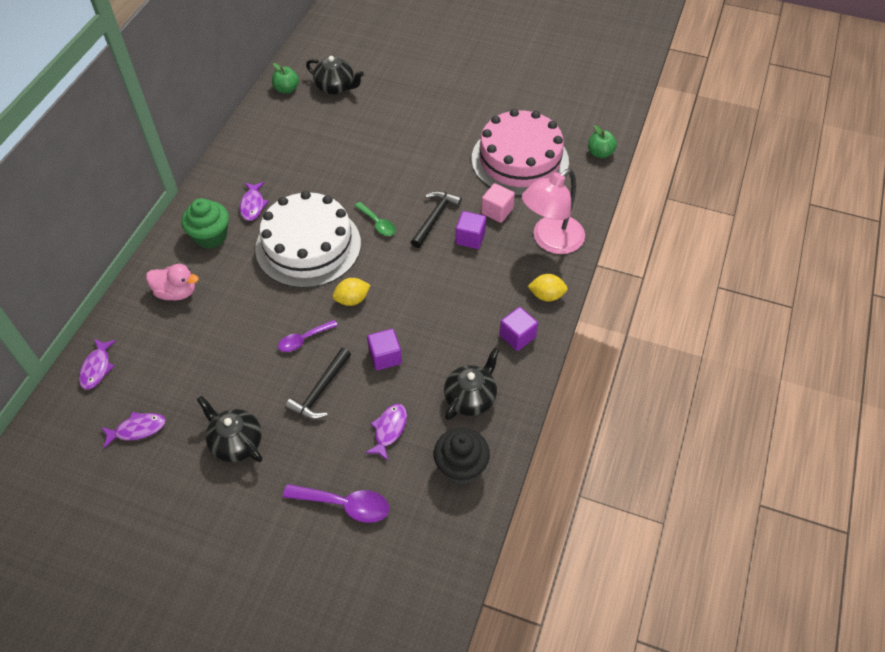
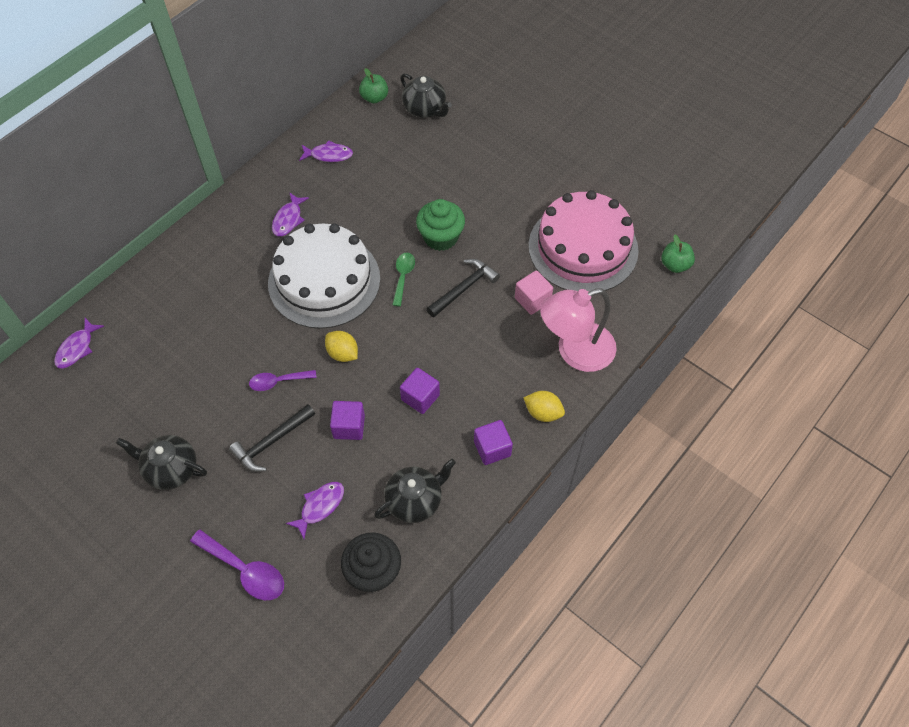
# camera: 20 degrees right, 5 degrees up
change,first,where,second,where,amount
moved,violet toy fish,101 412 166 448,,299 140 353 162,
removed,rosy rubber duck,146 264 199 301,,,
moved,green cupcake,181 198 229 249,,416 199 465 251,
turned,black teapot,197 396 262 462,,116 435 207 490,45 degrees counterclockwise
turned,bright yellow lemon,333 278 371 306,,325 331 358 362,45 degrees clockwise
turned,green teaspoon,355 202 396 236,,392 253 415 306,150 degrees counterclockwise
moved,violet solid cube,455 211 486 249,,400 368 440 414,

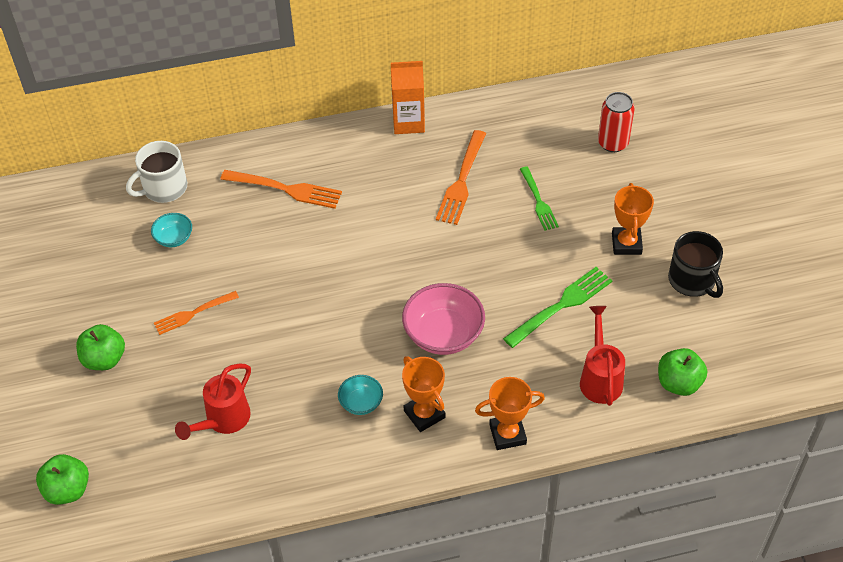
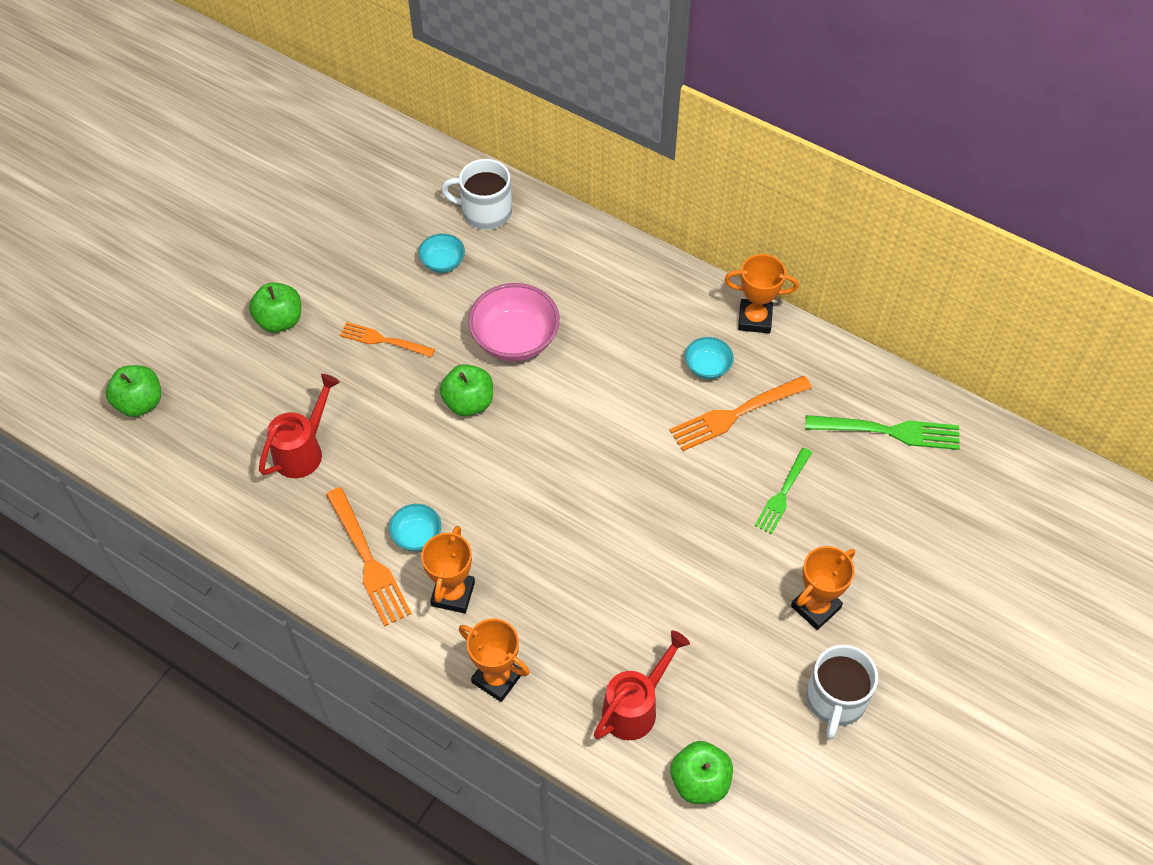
# camera: 45 degrees right, 5 degrees up
change,first,where,second,where,amount
turned,red watering pot,175 364 251 440,,259 374 340 478,135 degrees clockwise
moved,bright orange dinner fork,220 170 342 209,,326 487 412 626,
replaced,bright orange carton,391 61 425 134,bright orange trophy,725 254 799 333,
moved,rosy deep dish,402 283 485 355,,468 283 560 361,
moved,green dinner fork,503 267 612 348,,805 415 960 450,
removed,red soda can,598 92 635 152,,,
recoloured,black tea mug,668 231 723 298,snow-white tea mug,806 645 878 740,
added,,,green apple,440 364 493 416,
added,,,turquoise deep dish,685 337 734 379,

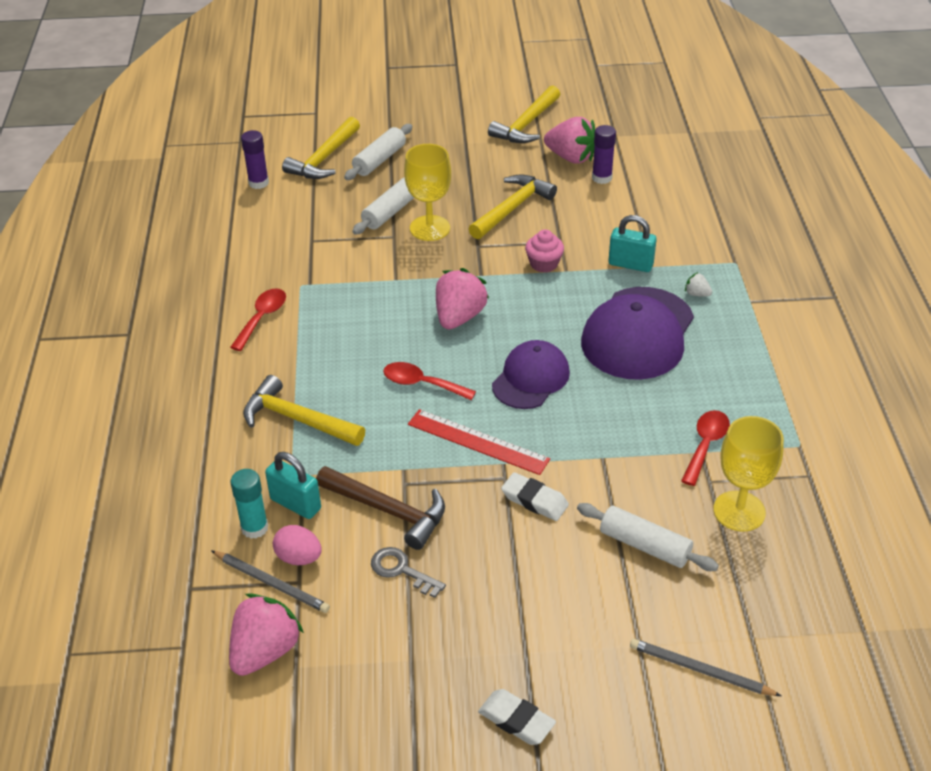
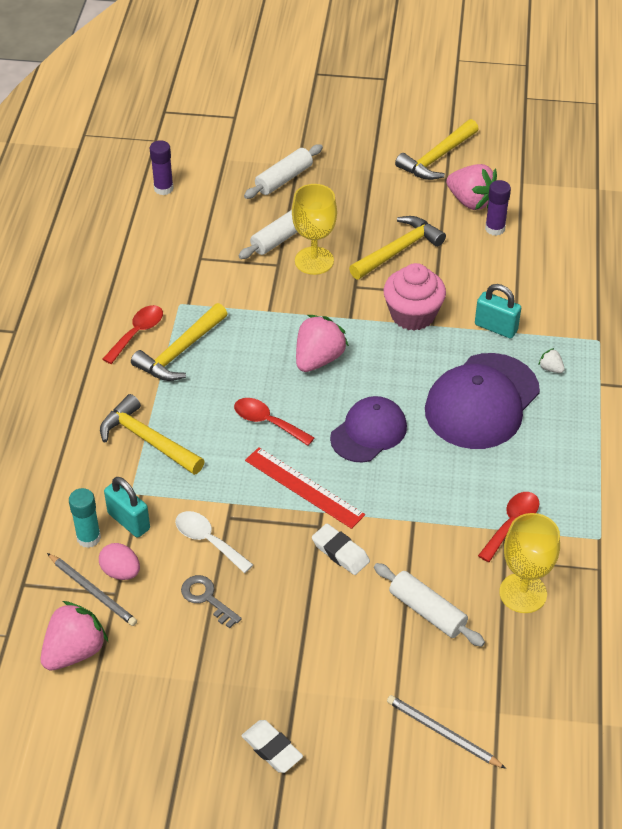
# camera: 10 degrees right, 5 degrees up
change,first,where,second,where,amount
moved,bright yellow hammer,282 117 360 179,,131 303 228 381,
replaced,russet hammer,316 466 445 550,snow-white teaspoon,175 511 253 573,
resized,rosy cupcake,525 230 564 273,,383 263 446 331,x1.66

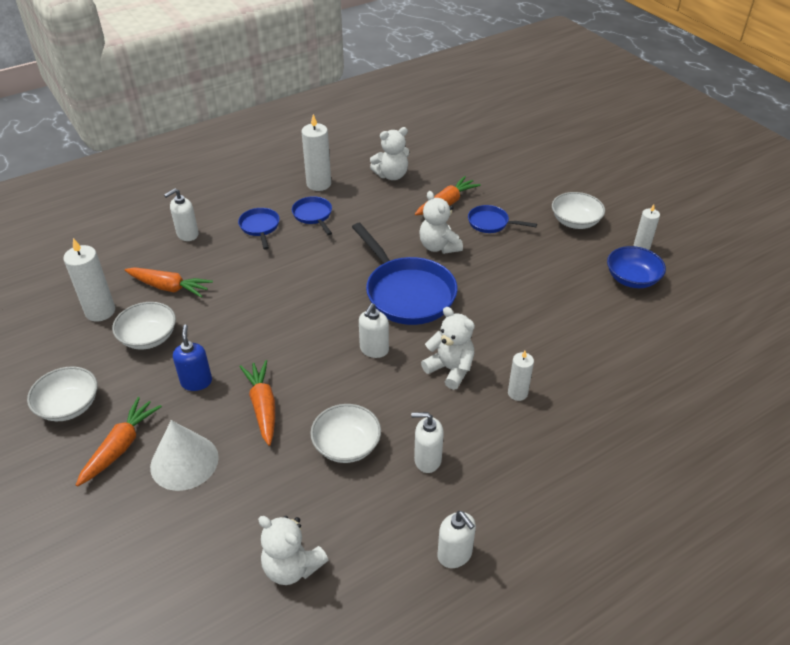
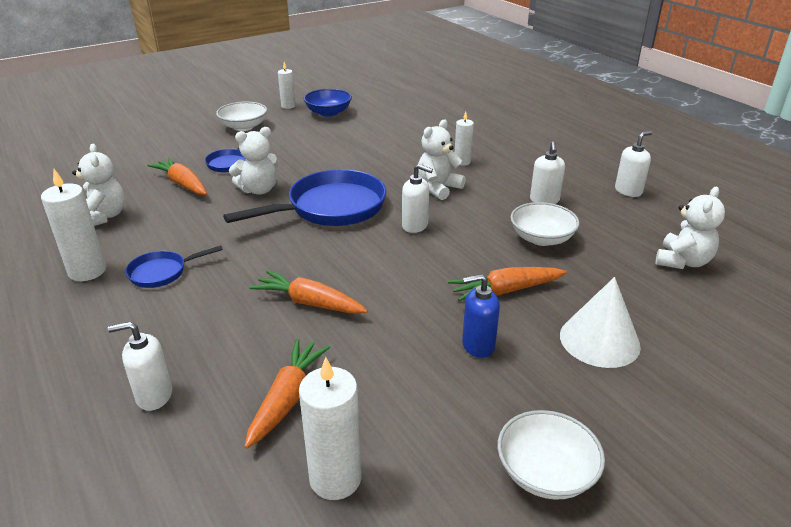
# camera: 90 degrees left, 10 degrees down
change,first,where,second,where,amount
moved,bright orange root vegetable,76 397 162 487,,250 270 368 314,
removed,snow-white deep dish,112 302 176 350,,,
turned,snow-white soap pump,164 188 199 241,,108 322 172 411,120 degrees clockwise
removed,cobalt pan,238 208 279 250,,,

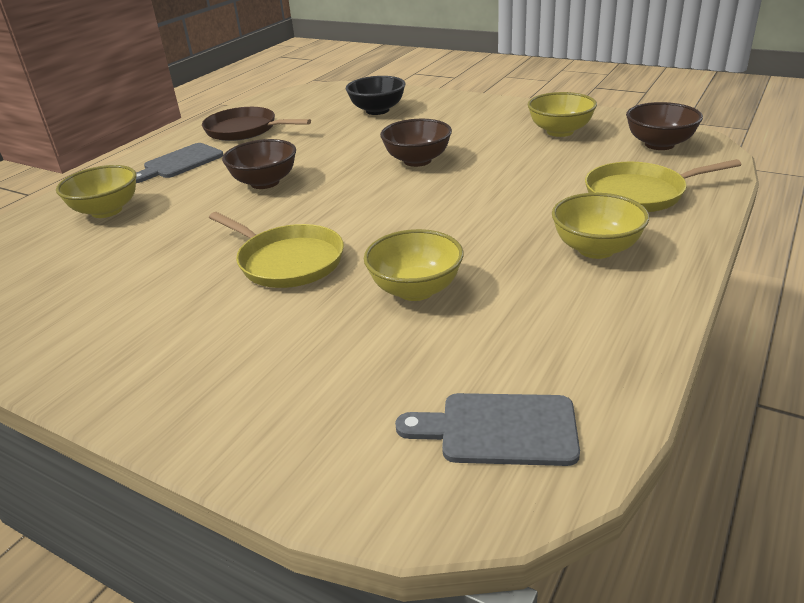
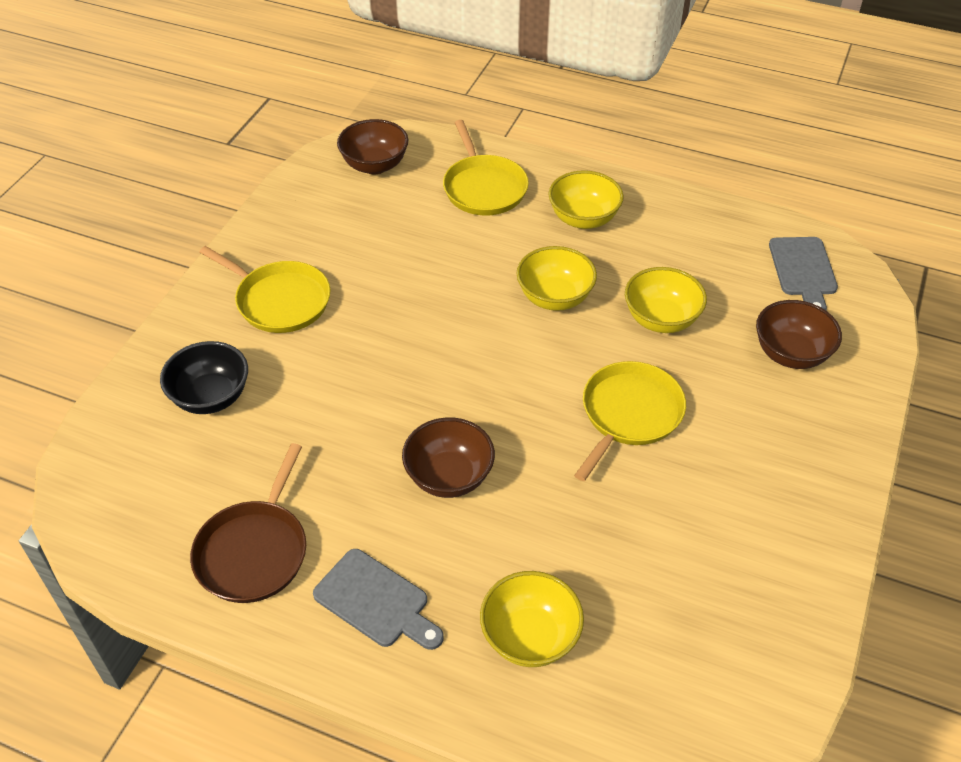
# camera: 100 degrees left, 15 degrees up
change,first,where,second,where,amount
moved,russet deep dish,380 119 452 167,,756 300 842 369,
moved,bright yellow deep dish,528 92 597 137,,516 246 597 311,
added,,,bright yellow pan,199 246 331 333,

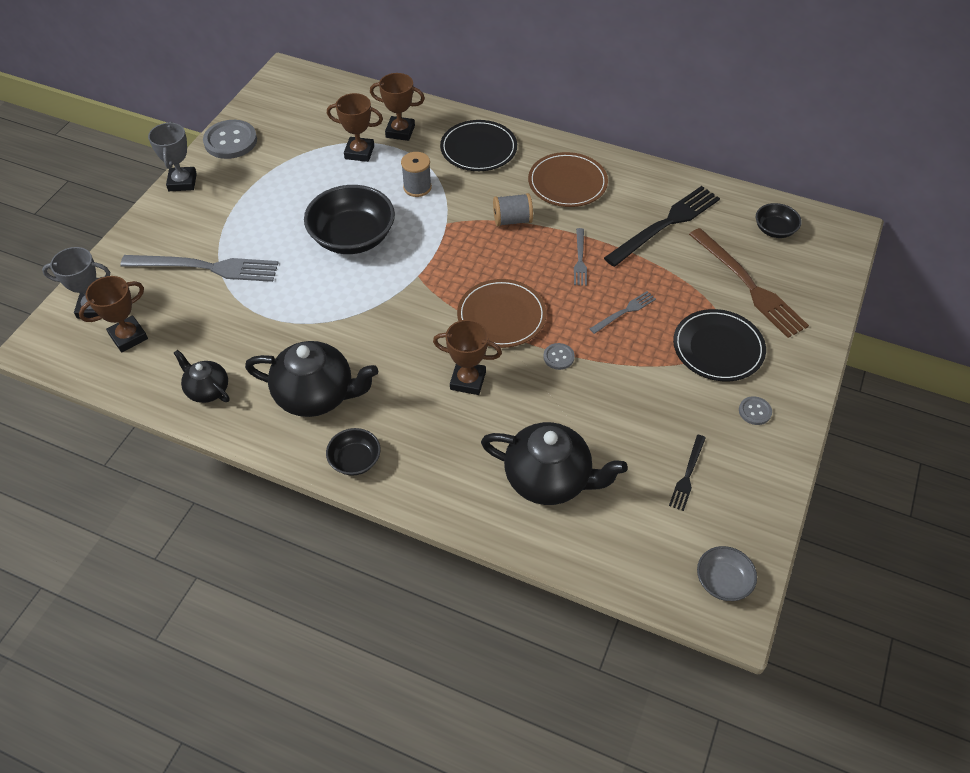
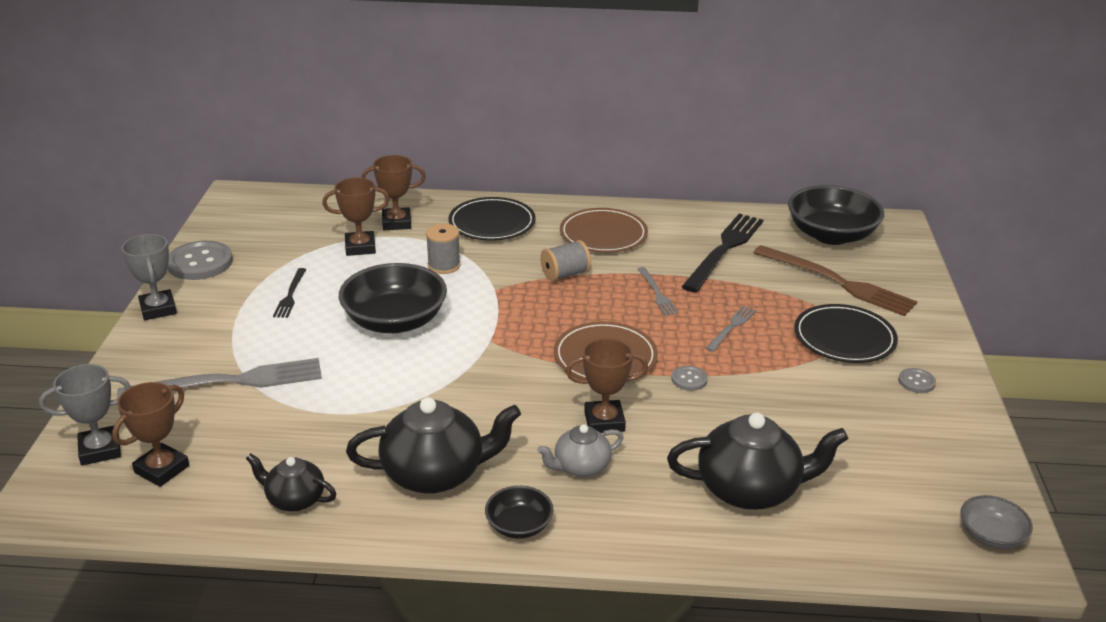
# camera: 20 degrees left, 20 degrees down
change,first,where,second,where,amount
moved,black dinner fork,669 435 706 511,,273 268 306 318,
resized,black deep dish,756 203 802 238,,788 185 884 245,x1.96
added,,,ash-grey teapot,537 424 624 477,

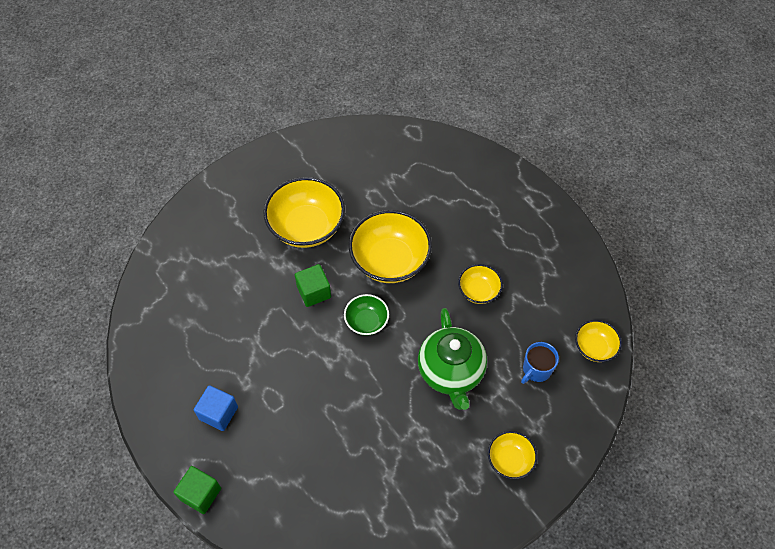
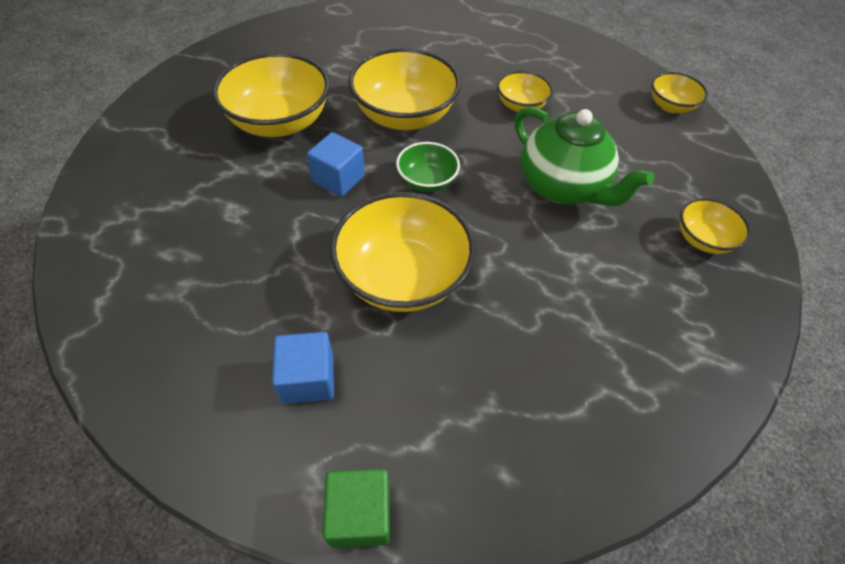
# camera: 35 degrees left, 5 degrees down
change,first,where,second,where,amount
recoloured,green solid cube,295 264 331 307,cobalt solid cube,307 132 365 197,
removed,cobalt tea mug,521 342 559 384,,,
added,,,bright yellow deep dish,330 192 476 312,

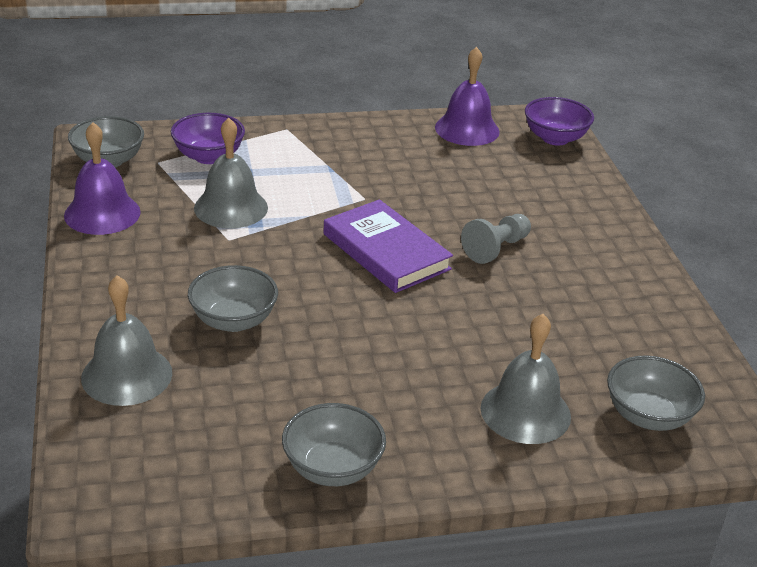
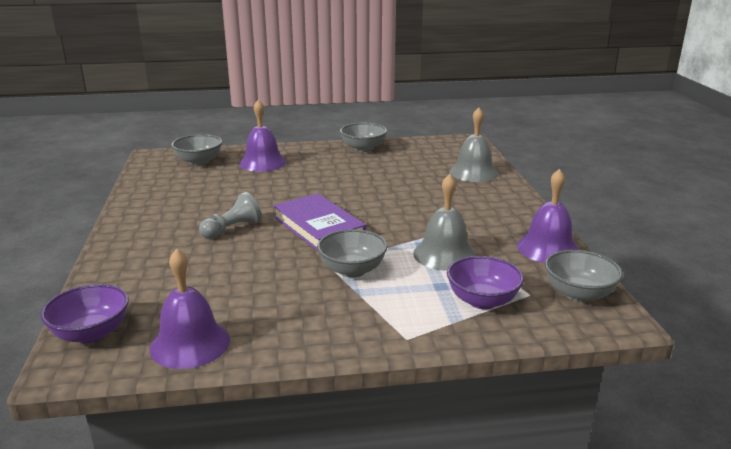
# camera: 175 degrees left, 10 degrees down
change,first,where,second,where,amount
moved,ash-grey deep dish,188 265 278 332,,317 229 388 278,
recoloured,ash-grey bell,481 314 571 444,violet bell,239 100 286 172,

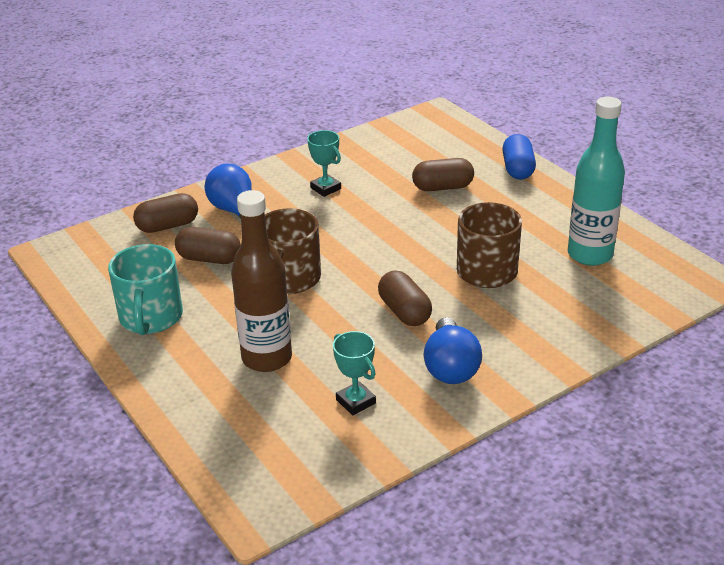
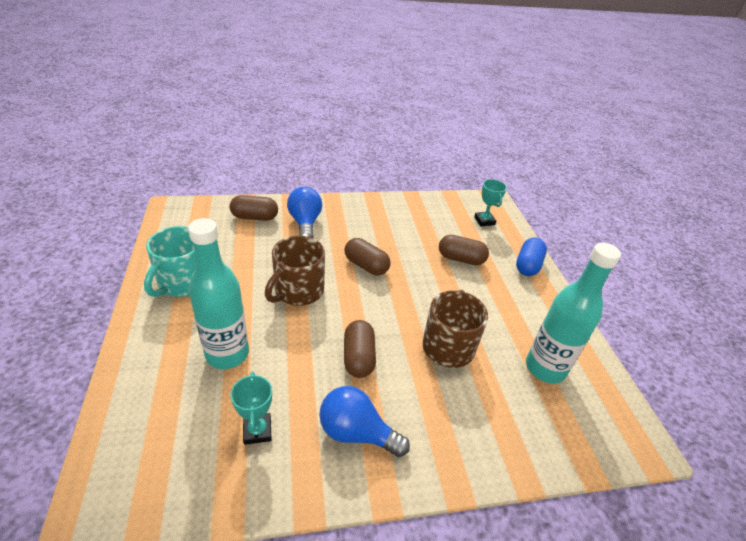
# camera: 20 degrees right, 5 degrees up
change,first,where,second,where,amount
moved,russet capsule,175 227 241 264,,344 238 391 276,
recoloured,russet flask,231 190 292 372,turquoise flask,188 218 249 369,
moved,turquoise trophy,307 130 341 197,,474 179 507 226,
turned,cobalt lightbulb,423 317 482 384,,319 386 410 457,90 degrees clockwise

